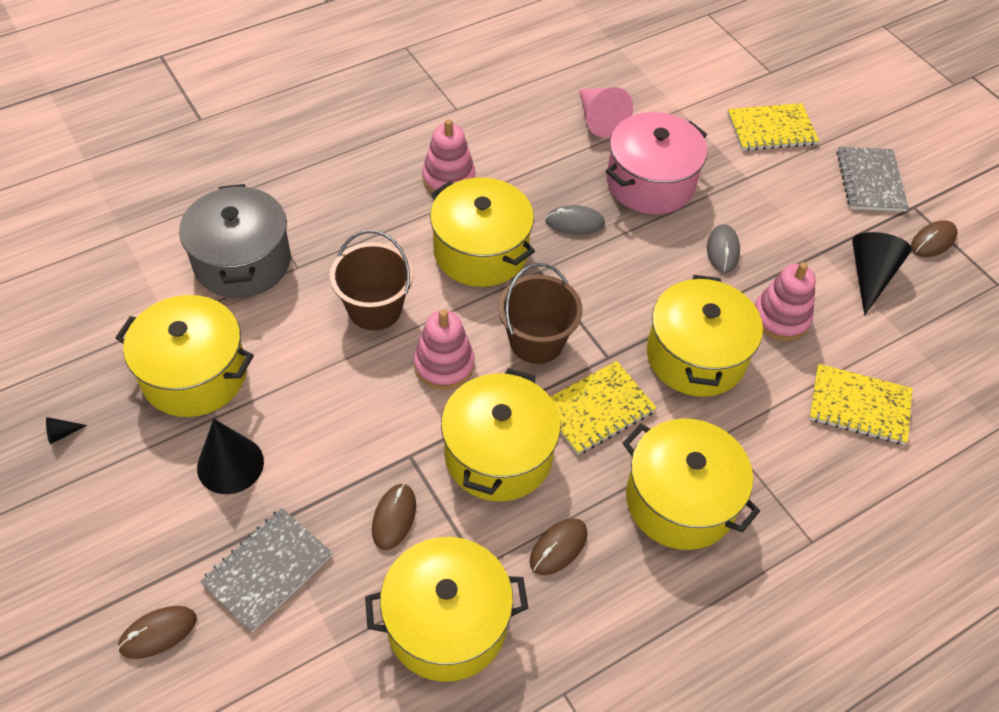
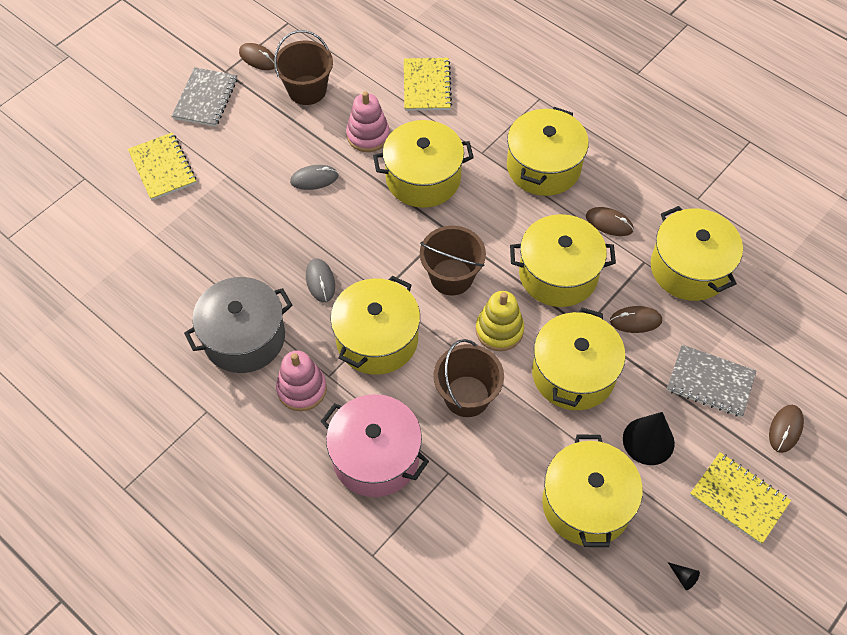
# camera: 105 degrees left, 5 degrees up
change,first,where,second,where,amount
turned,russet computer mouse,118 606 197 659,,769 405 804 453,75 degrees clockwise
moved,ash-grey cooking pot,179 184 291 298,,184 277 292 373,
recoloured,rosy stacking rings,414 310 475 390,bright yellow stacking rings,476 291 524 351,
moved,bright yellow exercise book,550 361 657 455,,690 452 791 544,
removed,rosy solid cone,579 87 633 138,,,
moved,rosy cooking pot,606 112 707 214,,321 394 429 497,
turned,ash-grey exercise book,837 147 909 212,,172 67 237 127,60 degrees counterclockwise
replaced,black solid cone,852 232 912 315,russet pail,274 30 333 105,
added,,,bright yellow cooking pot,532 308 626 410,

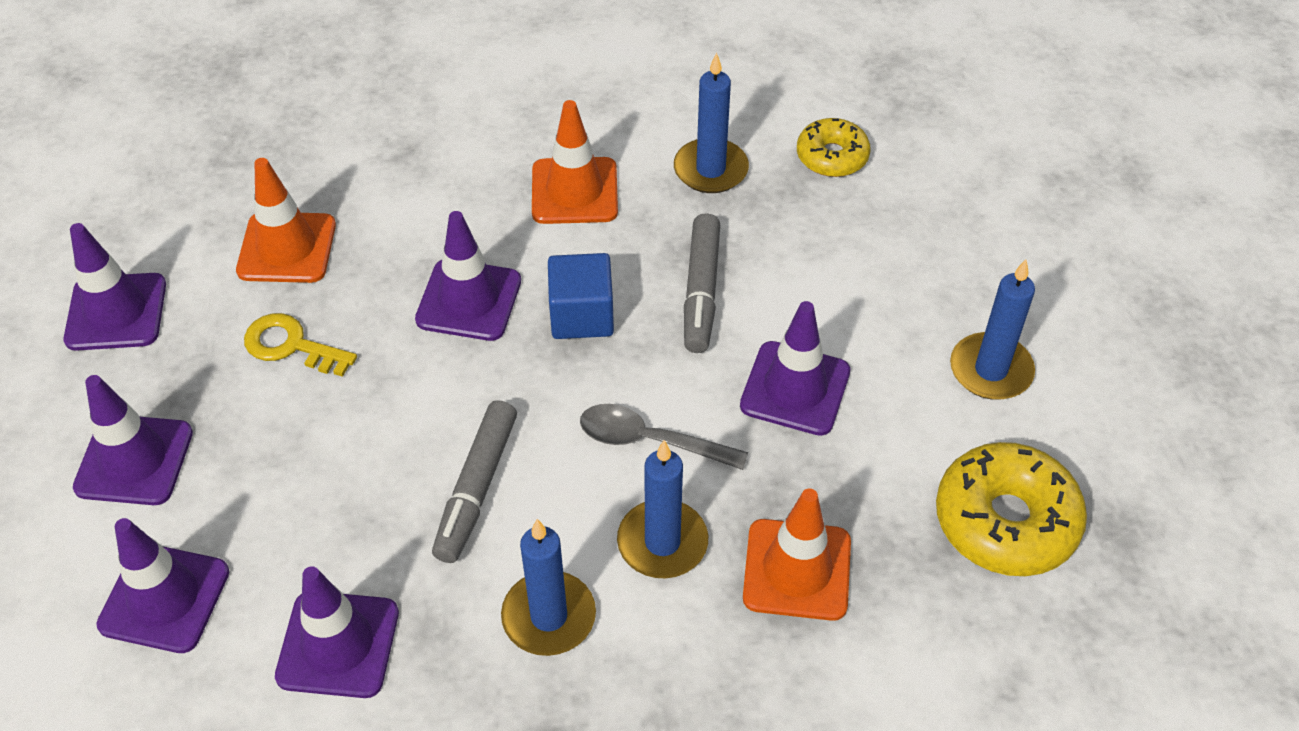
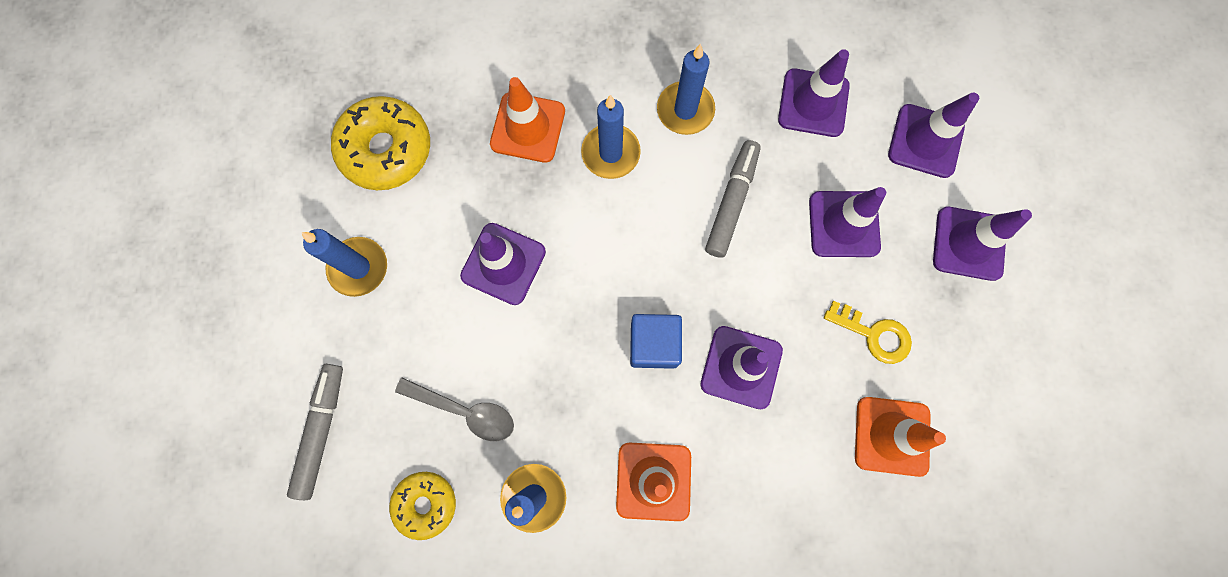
# camera: 175 degrees left, 25 degrees up
change,first,where,second,where,amount
moved,violet traffic cone,63 223 166 351,,809 187 886 257,
moved,ash-grey teaspoon,580 404 748 470,,395 378 514 441,
moved,ash-grey marker,684 213 720 353,,287 364 343 500,

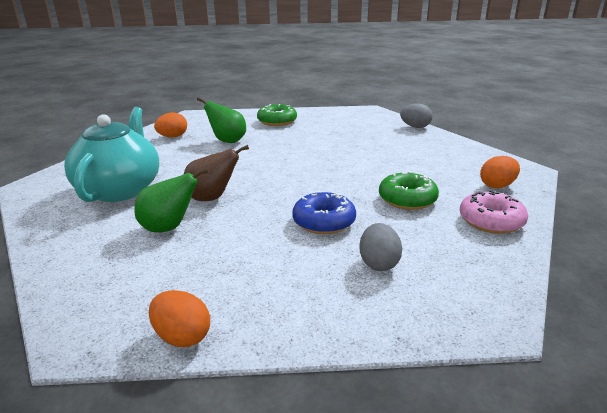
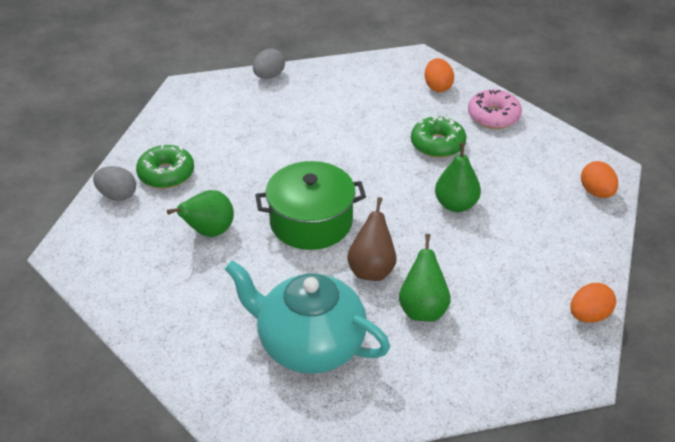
# camera: 70 degrees left, 15 degrees up
change,first,where,second,where,amount
moved,bright orange egg,154 112 187 137,,581 161 618 198,
replaced,cobalt donut,292 191 356 234,green pear,435 143 481 212,
moved,ash-grey egg,359 223 402 271,,93 166 136 201,
added,,,green cooking pot,255 161 366 250,

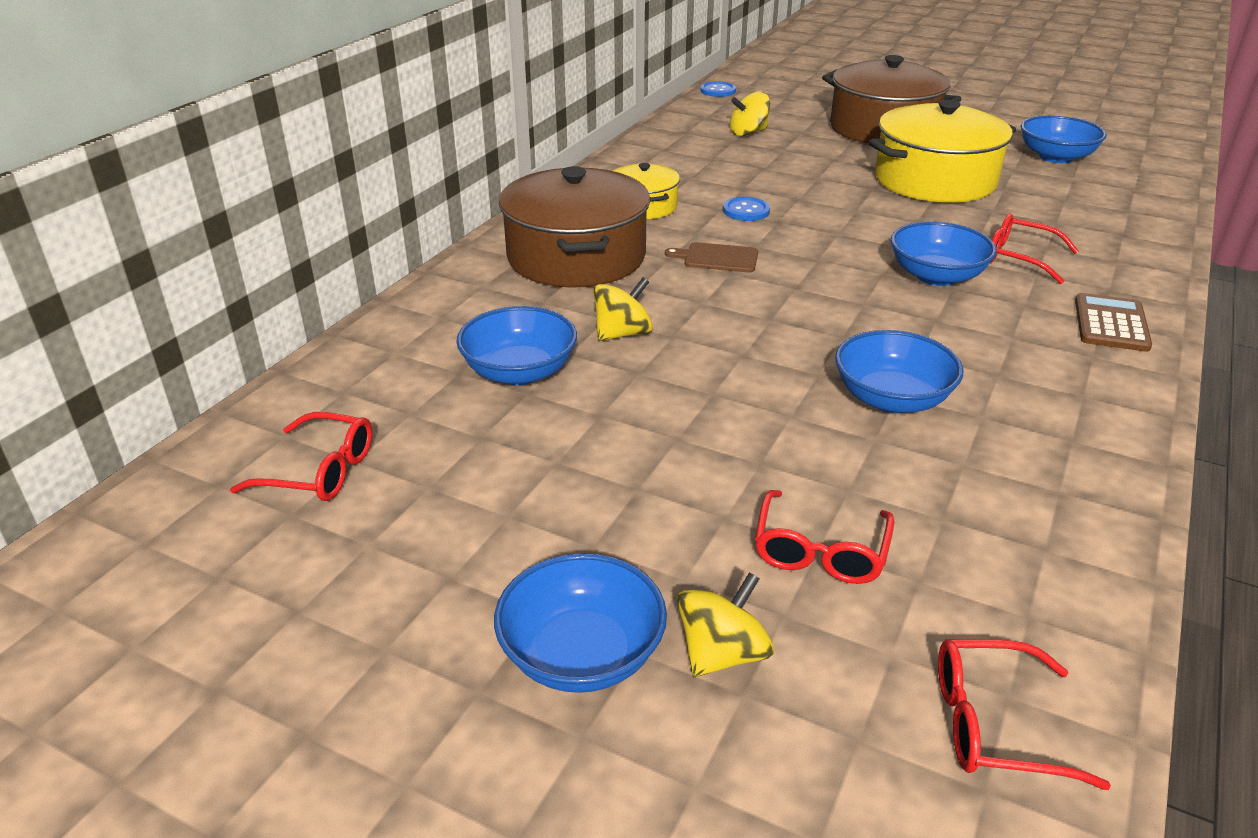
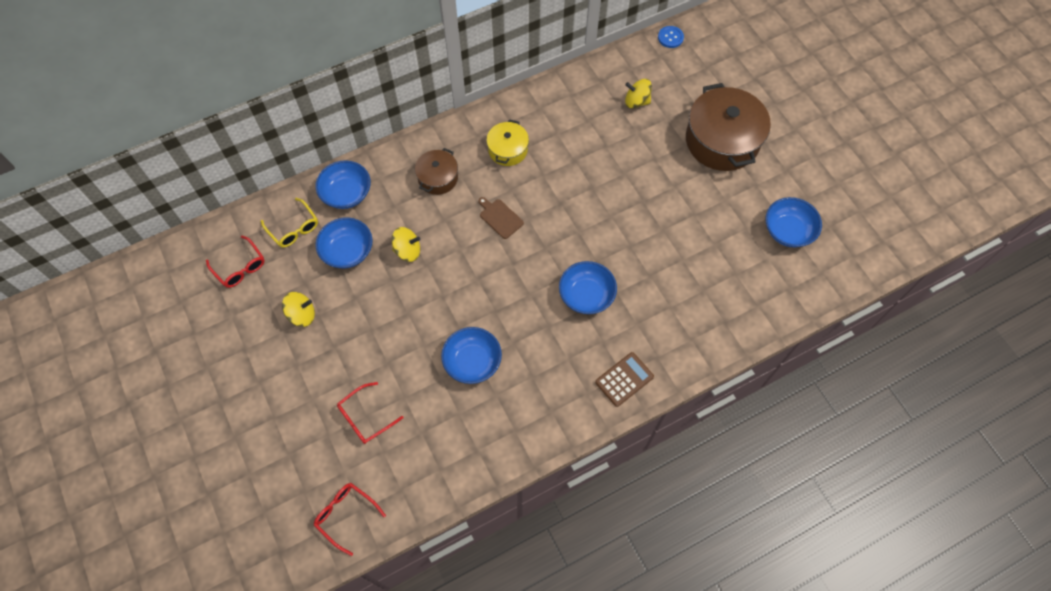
# camera: 35 degrees right, 30 degrees up
change,first,where,second,where,amount
moved,cobalt deep dish,494 553 667 693,,315 160 371 209,
resized,russet cooking pot,499 166 650 288,,415 148 458 195,x0.53
moved,bright yellow toy top,677 572 774 677,,282 292 315 327,
removed,cobalt sewing button,723 197 770 221,,,
removed,bright yellow cooking pot,869 100 1016 203,,,
removed,red glasses,991 214 1079 284,,,
added,,,bright yellow glasses,261 198 318 248,

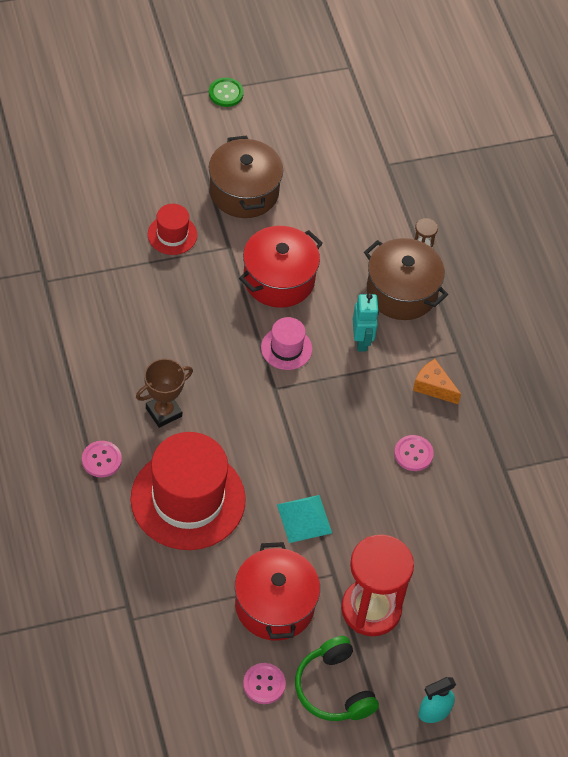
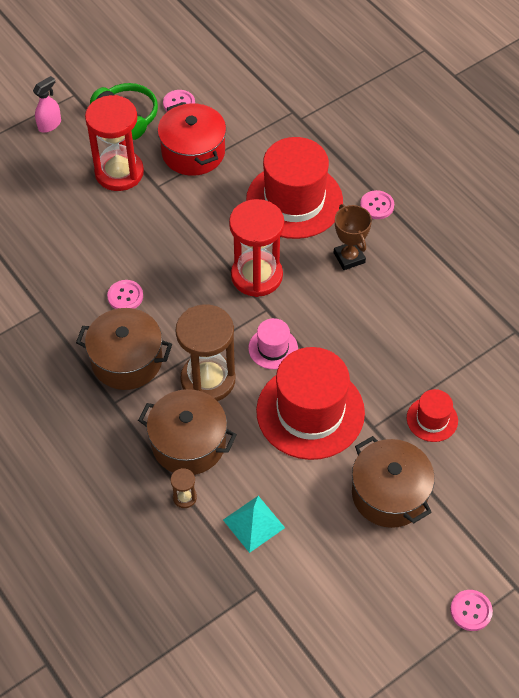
# camera: 165 degrees right, 0 degrees up
change,first,where,second,where,amount
turned,russet trophy,136 358 193 428,,334 204 372 270,60 degrees counterclockwise
recoloured,green sewing button,209 78 244 107,rosy sewing button,450 590 493 631,
replaced,red cooking pot,239 226 323 308,red hat,256 347 365 460,
moved,turquoise pyramid shape,277 495 332 543,,223 496 285 553,
replaced,turquoise toy robot,353 293 379 351,russet hourglass,176 304 235 401,
replaced,bright orange piece of cheese,413 359 461 404,russet cooking pot,76 308 172 390,
recoloured,turquoise spray cleaner,419 677 456 723,rosy spray cleaner,33 76 61 133,
added,,,red hourglass,229 199 284 297,

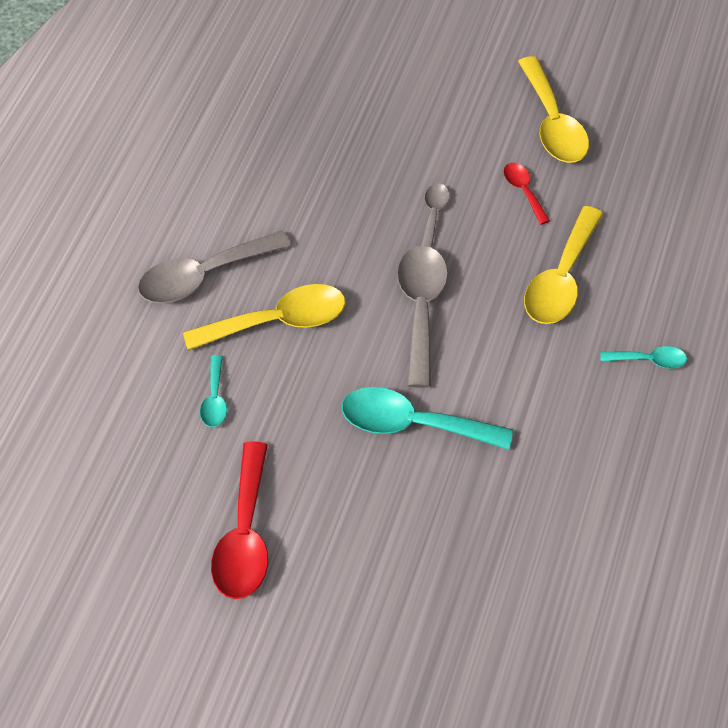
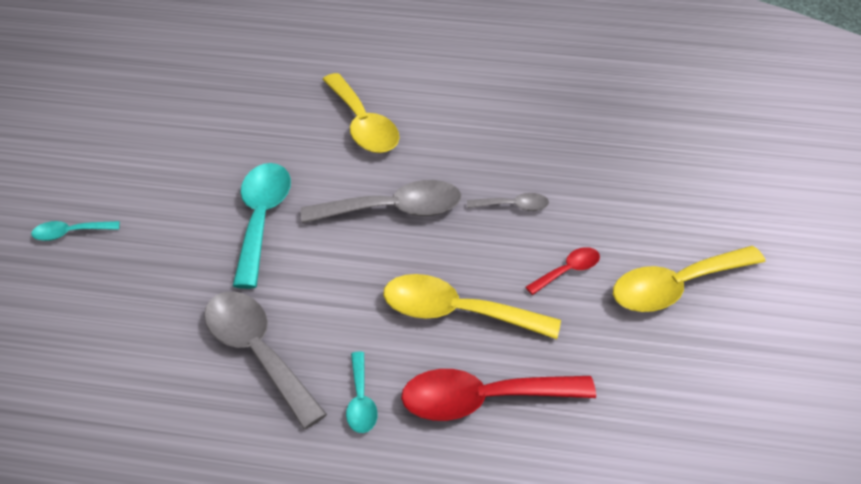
# camera: 80 degrees right, 10 degrees down
change,first,where,second,where,amount
moved,ash-grey teaspoon,138 231 291 303,,204 291 327 429,
moved,turquoise teaspoon,200 355 227 427,,31 221 120 241,
moved,red teaspoon,211 441 268 599,,401 369 596 421,

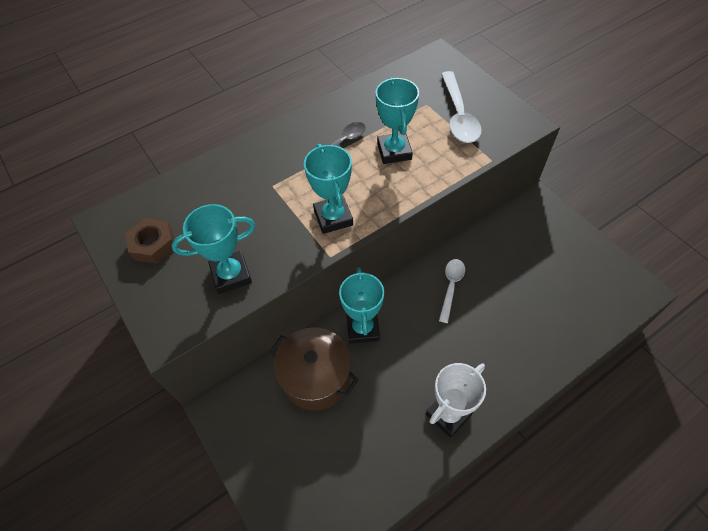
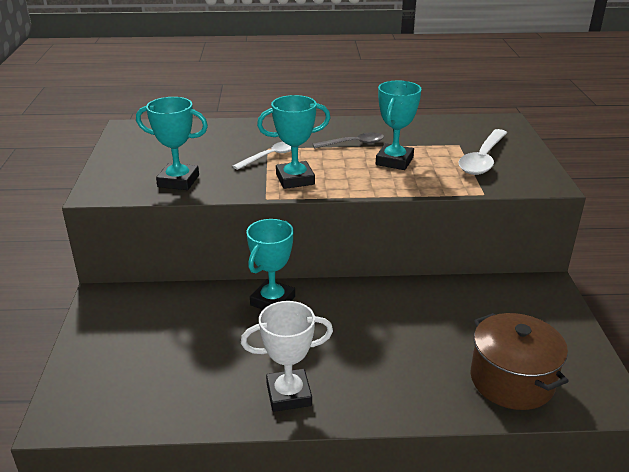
# camera: 30 degrees right, 25 degrees down
change,first,where,second,where,amount
removed,russet nut,125 218 174 264,,,
moved,russet cooking pot,269 327 359 411,,471 313 569 410,
turned,turquoise trophy,304 144 353 234,,257 95 330 189,60 degrees clockwise
moved,snow-white teaspoon,439 259 465 323,,233 141 291 170,

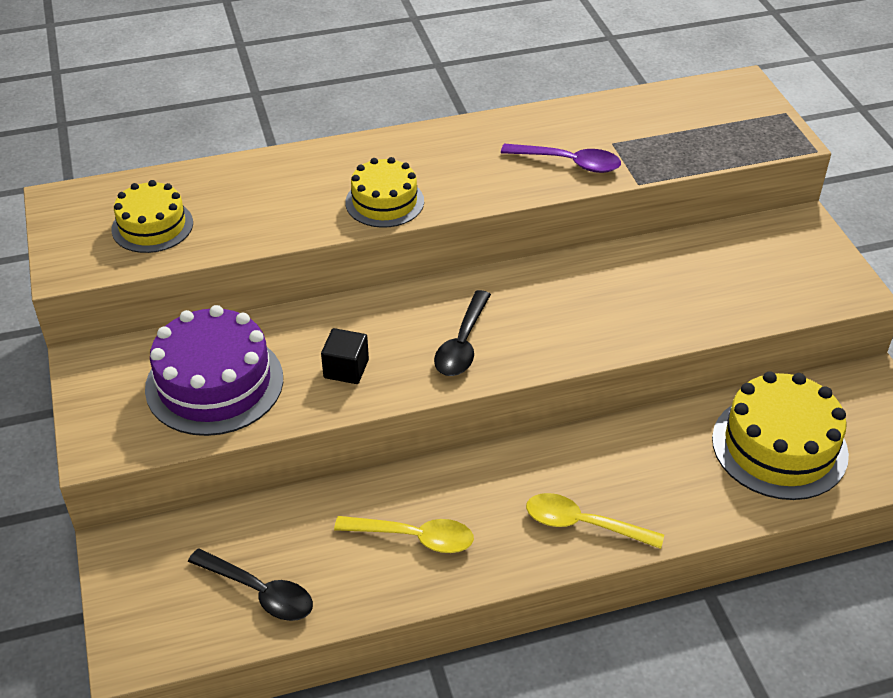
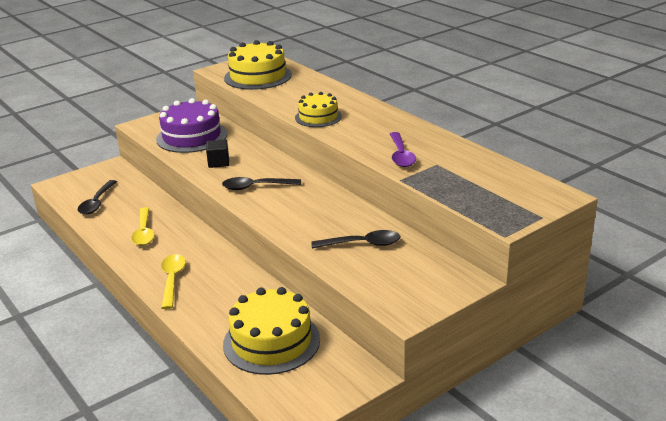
# camera: 70 degrees right, 15 degrees down
change,first,where,second,where,amount
resized,bright yellow gateau,111 180 193 253,,224 40 292 90,x1.61
added,,,black teaspoon,311 230 401 248,

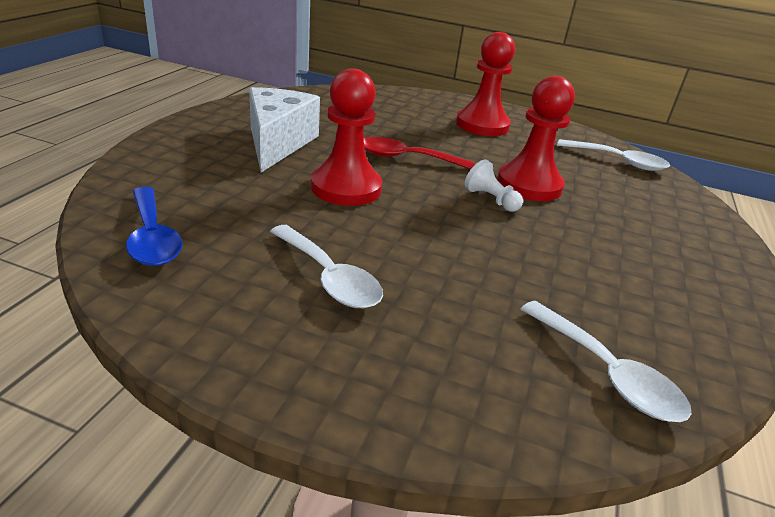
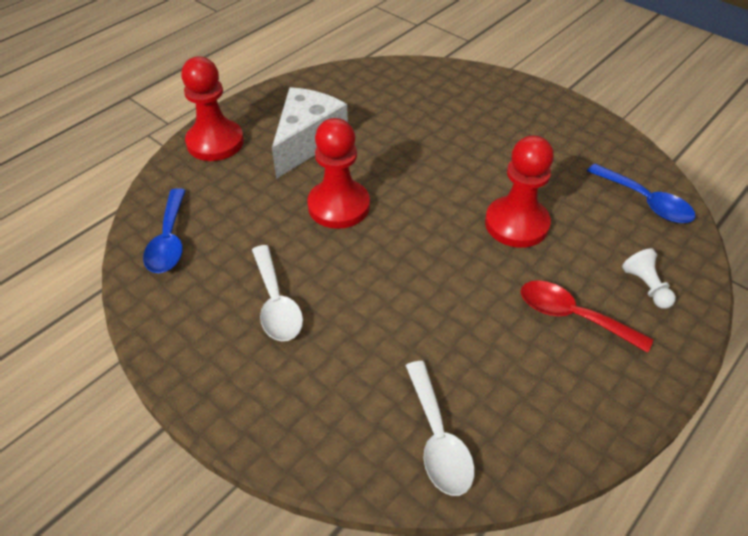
# camera: 25 degrees right, 15 degrees up
change,first,where,second,where,amount
moved,red teaspoon,364 137 475 169,,521 280 653 353,
moved,red game pawn,456 32 515 136,,181 57 244 161,
moved,snow-white game pawn,465 160 523 212,,622 248 676 309,
recoloured,snow-white teaspoon,557 139 670 171,cobalt teaspoon,587 164 696 223,

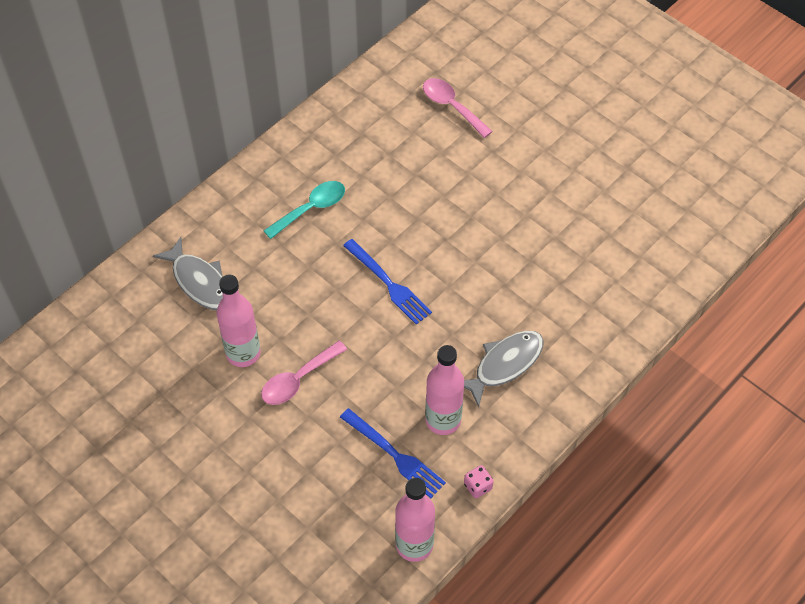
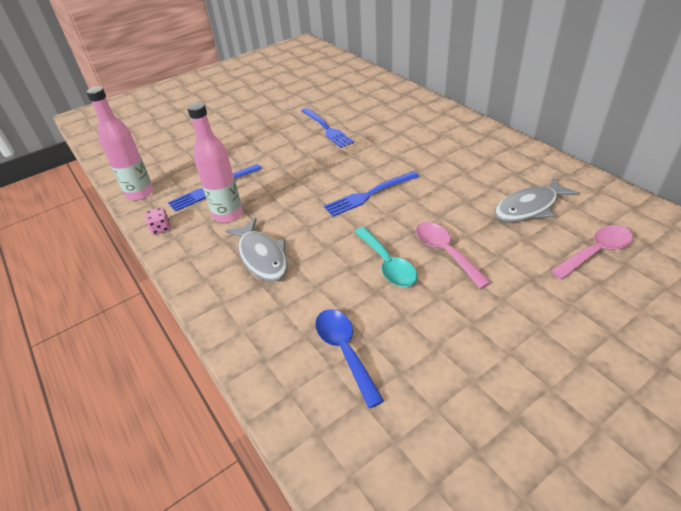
# camera: 105 degrees right, 15 degrees down
change,first,where,second,where,amount
moved,ash-grey toy fish,153 237 223 310,,494 177 579 222,
replaced,rosy flask,217 274 260 367,cobalt dinner fork,301 108 354 148,
moved,rosy teaspoon,261 341 347 405,,416 222 491 289,
moved,turquoise teaspoon,264 181 345 239,,355 227 417 287,
added,,,cobalt teaspoon,315 309 384 408,

